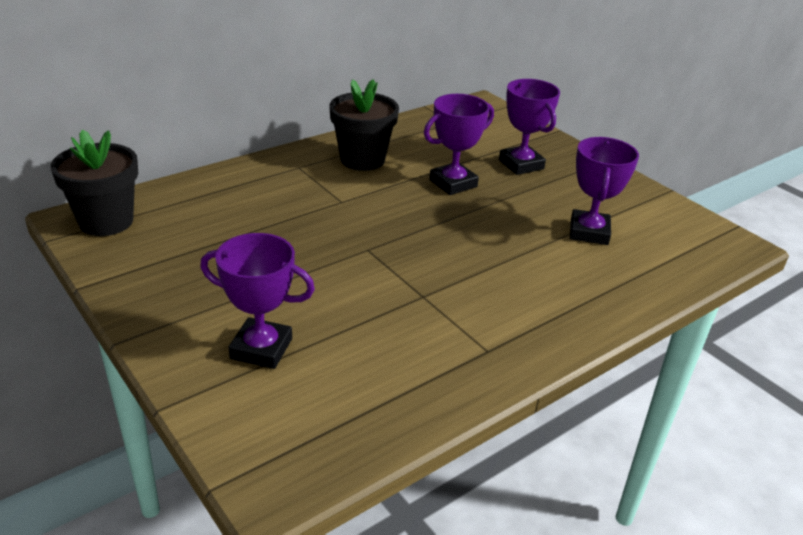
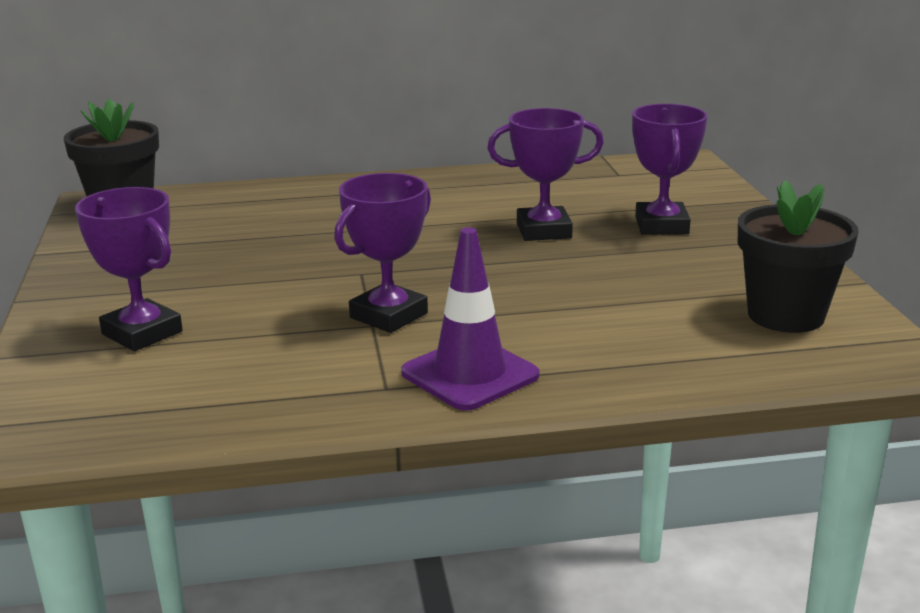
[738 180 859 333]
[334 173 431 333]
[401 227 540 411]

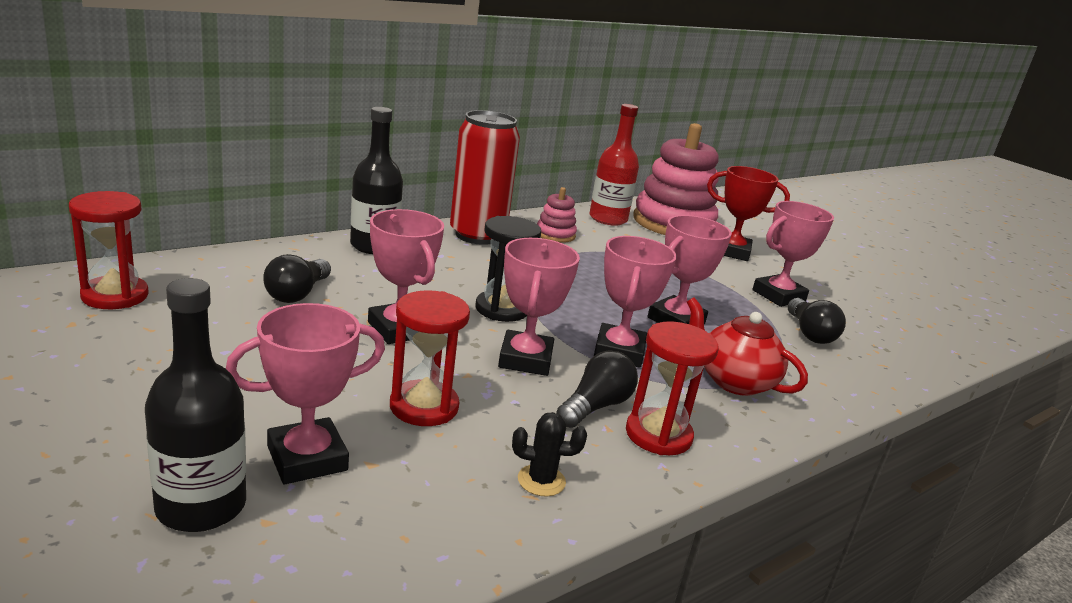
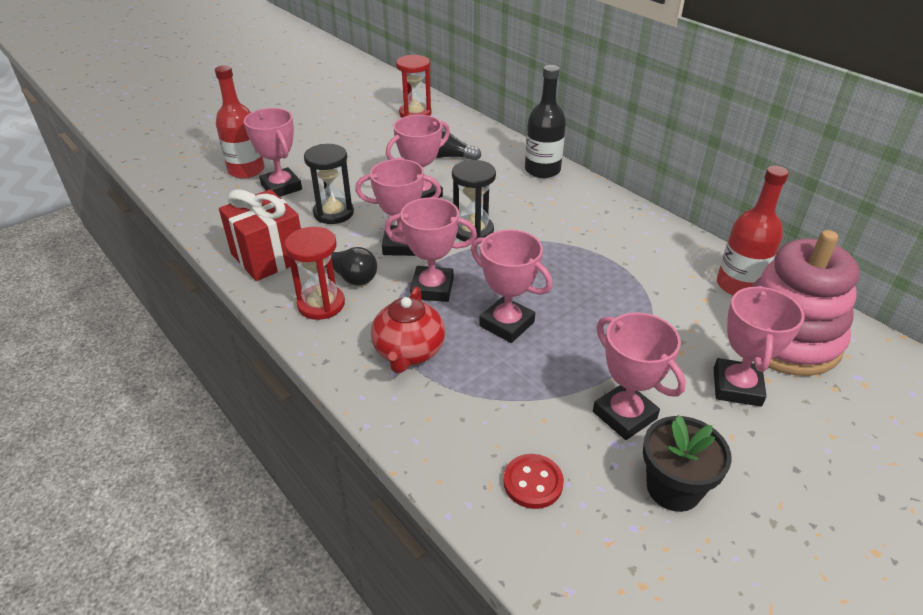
[215 65 264 179]
[304 144 354 224]
[450 110 520 245] (first image)
[219 189 301 281]
[537 187 577 243] (first image)
[371 287 445 373]
[714 286 804 407]
[788 298 846 344] (first image)
[503 454 564 509]
[643 415 732 512]

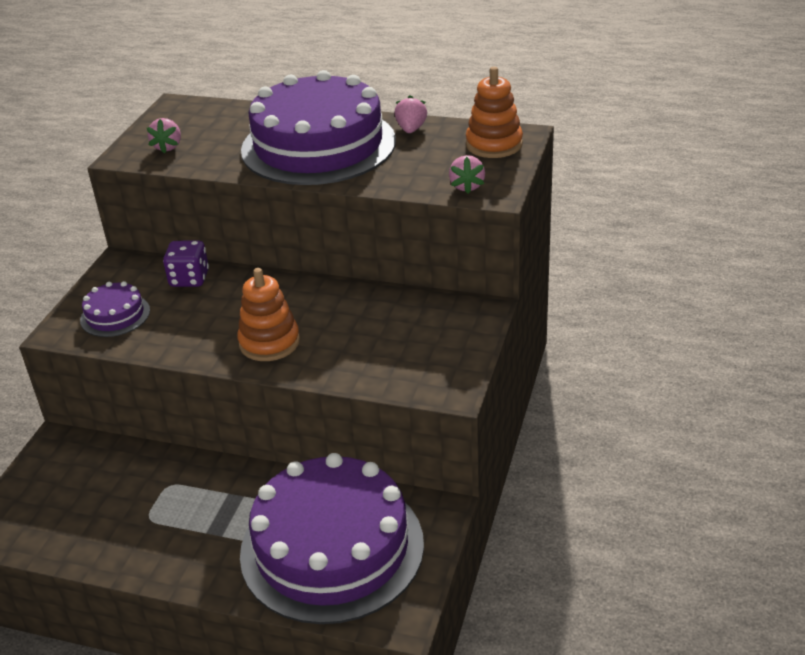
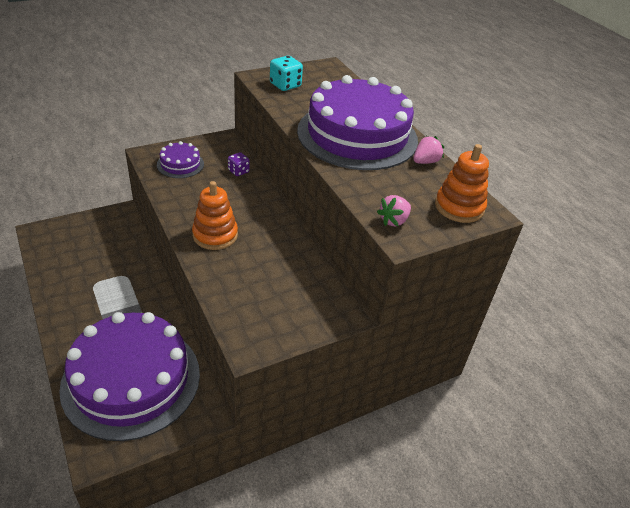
[270 56 303 91]
[228 152 250 176]

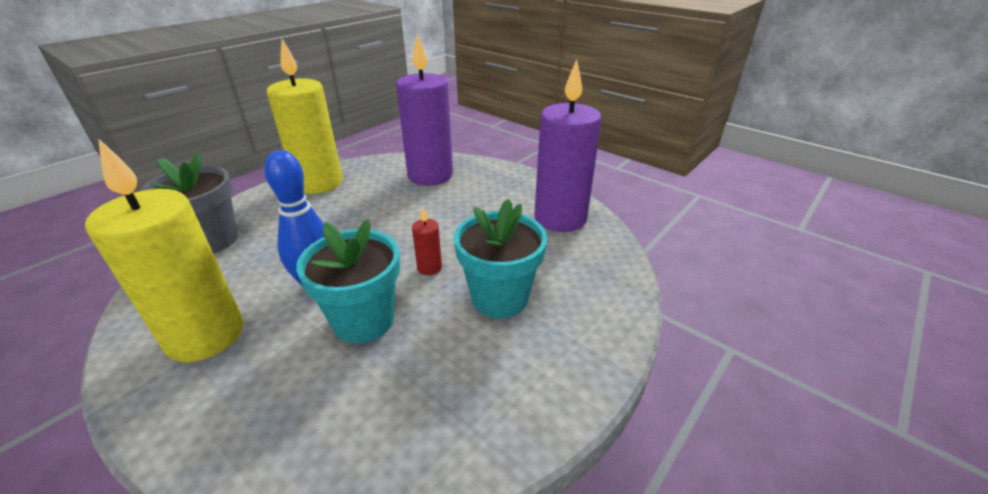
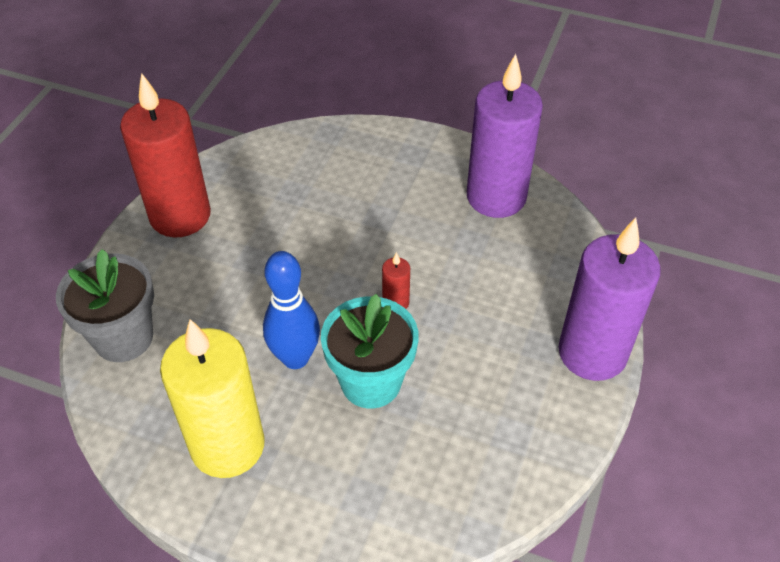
[120 73 211 238]
[559 218 661 381]
[454 199 547 318] (first image)

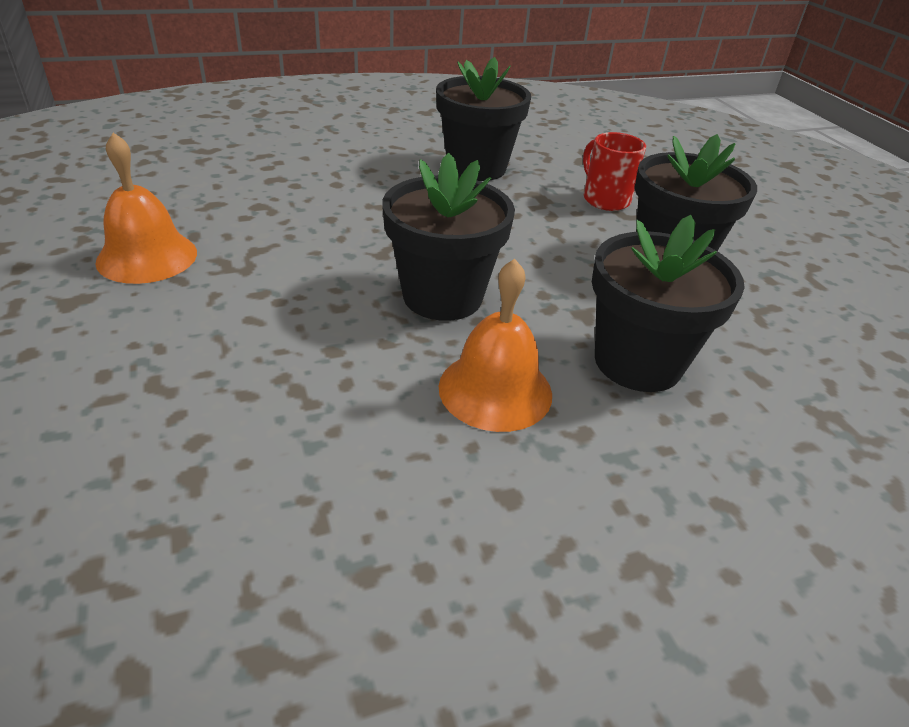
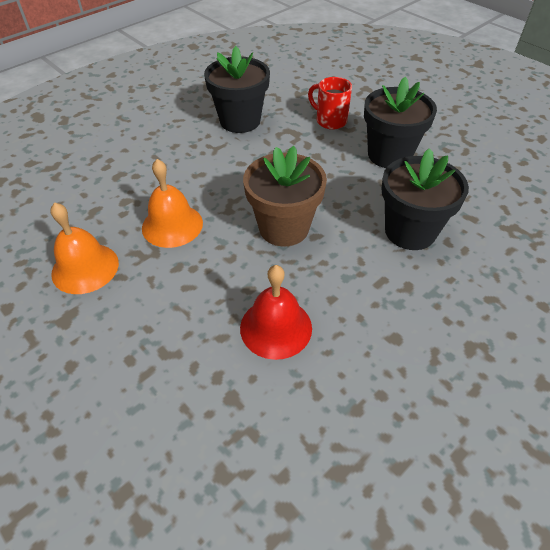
[243 146 327 246]
[142 159 203 248]
[240 265 312 360]

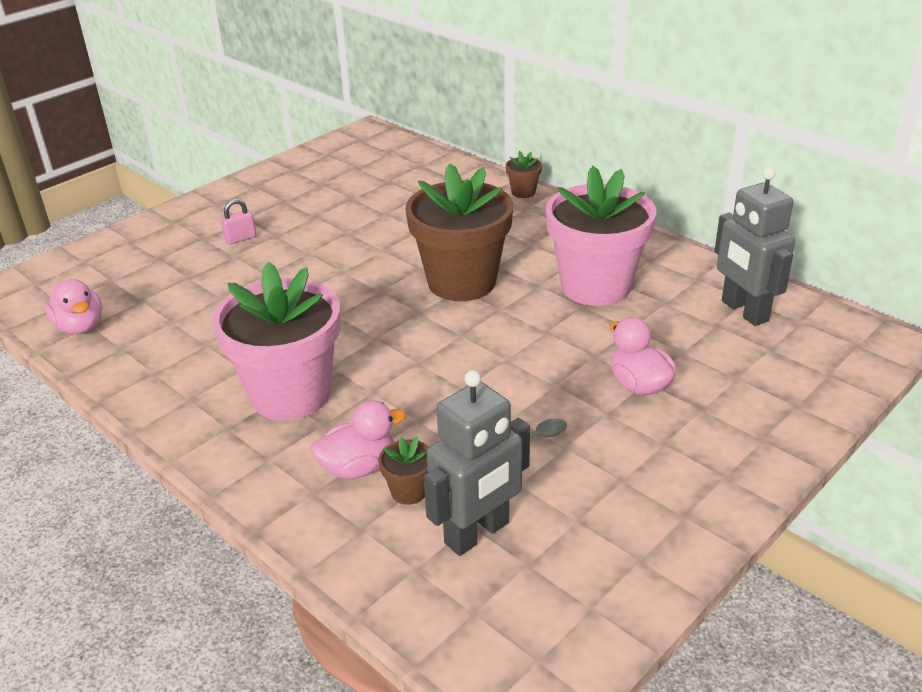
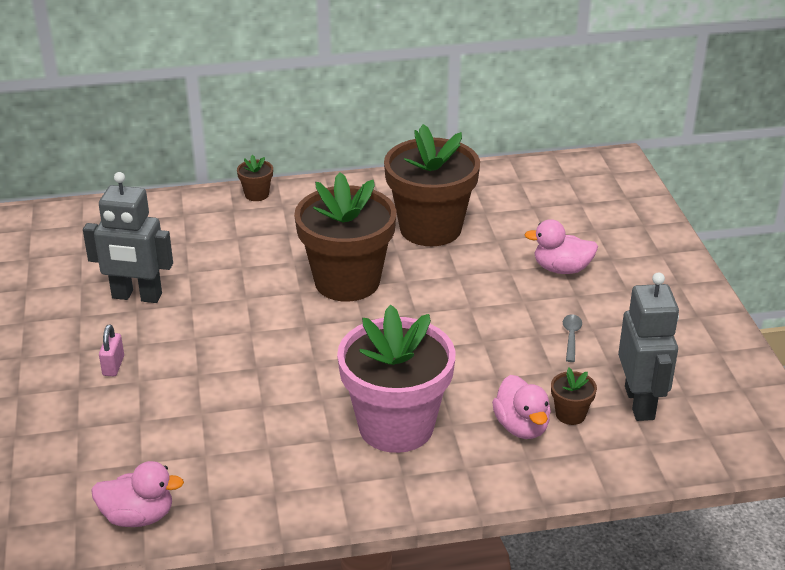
[492 375 551 439]
[384 124 480 246]
[83 172 173 303]

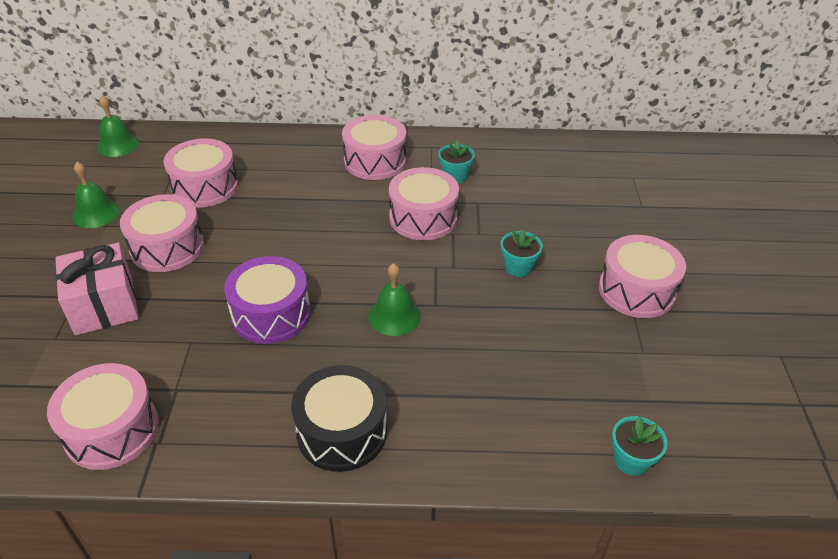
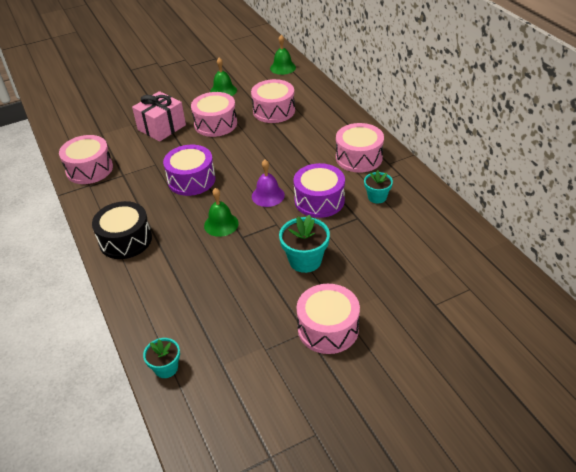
[293 163 345 218]
[279 214 330 273]
[252 160 285 207]

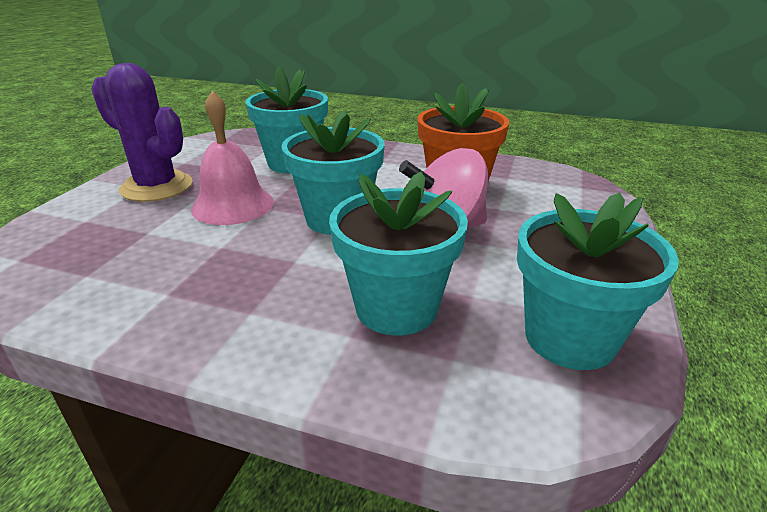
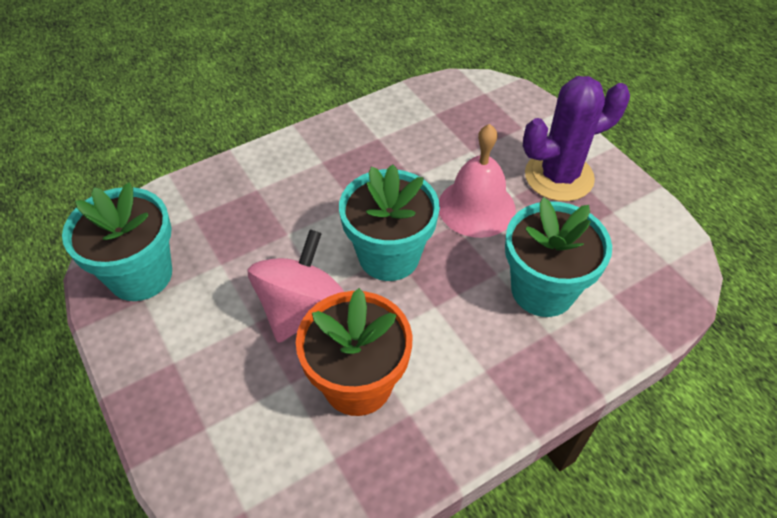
[329 172 468 336] (first image)

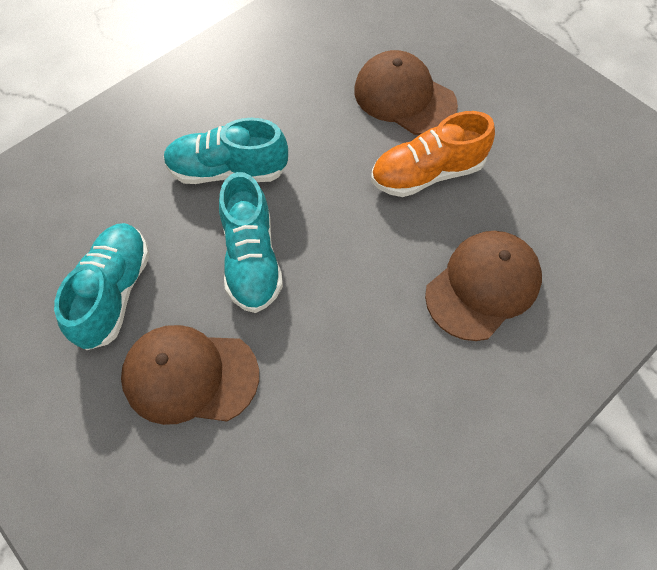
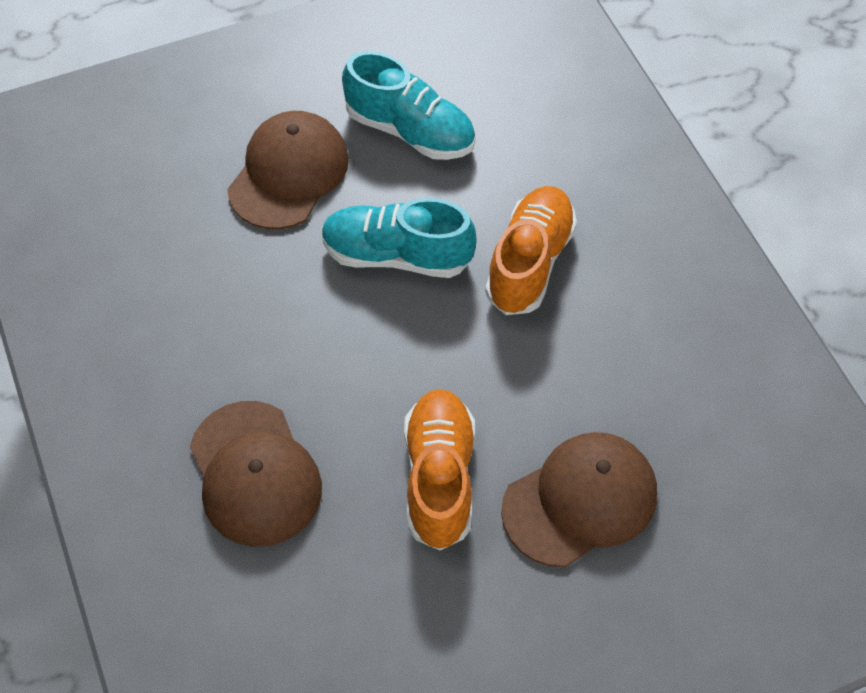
[485 186 577 315]

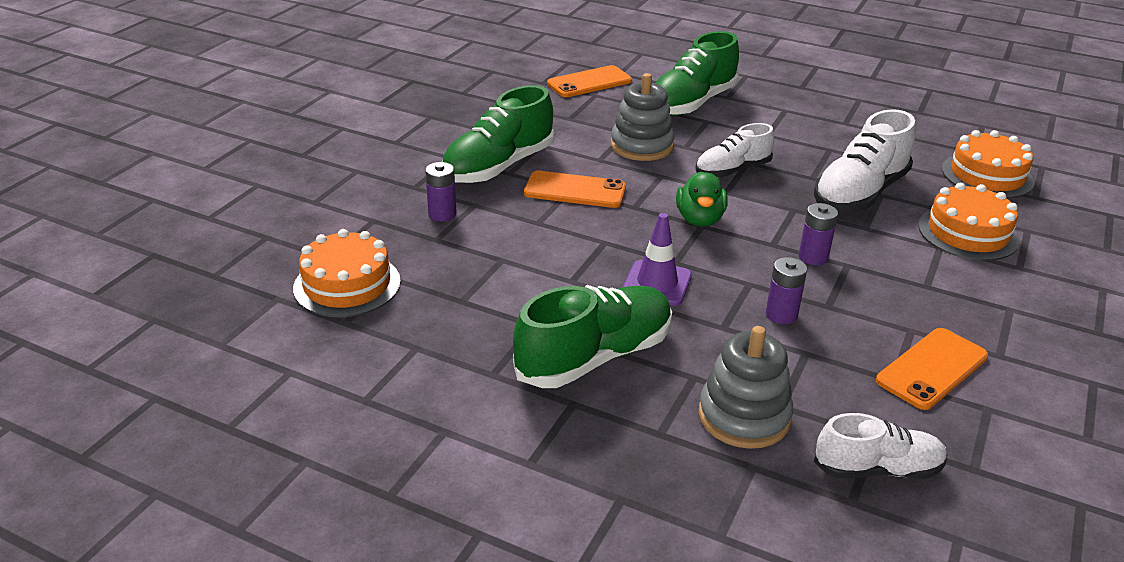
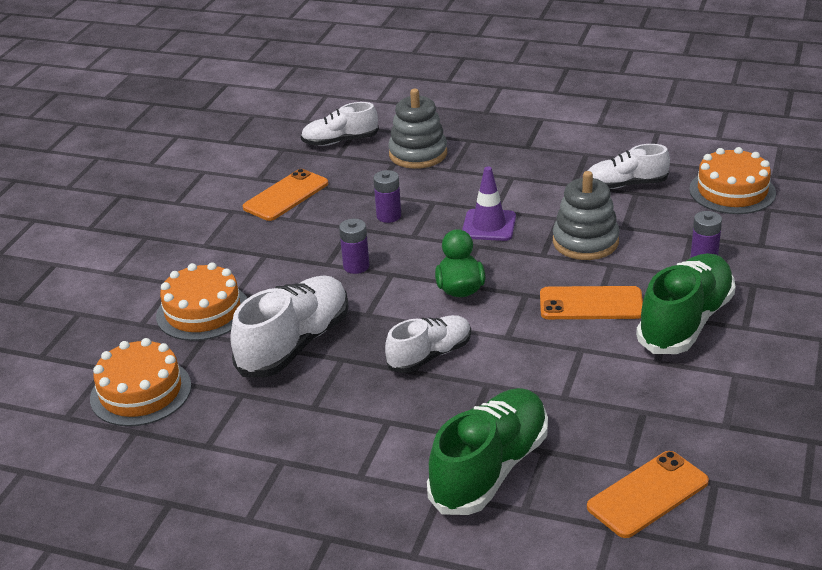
[513 285 672 388] (first image)
[553 171 620 260]
[587 144 670 189]

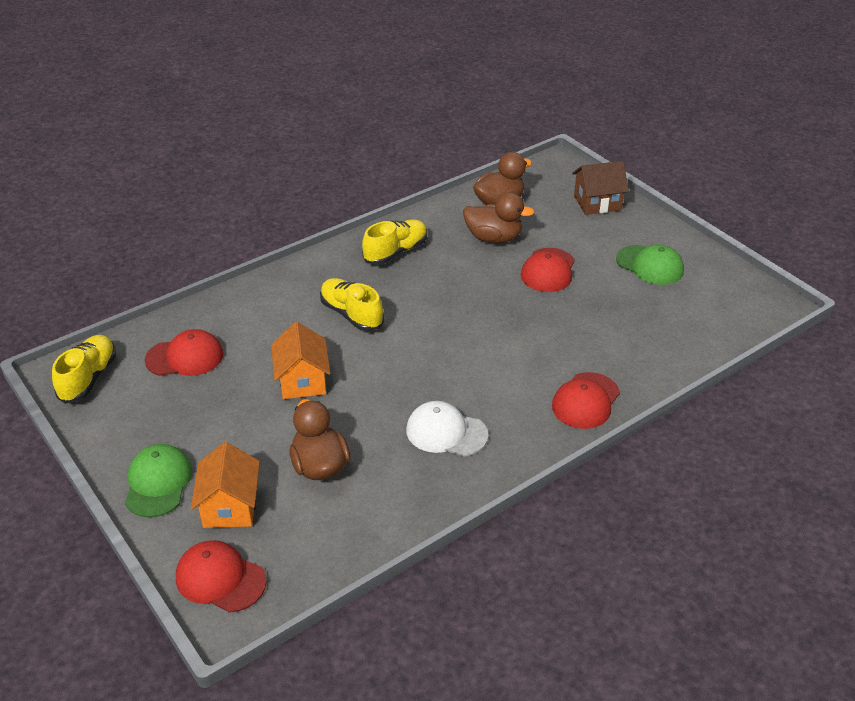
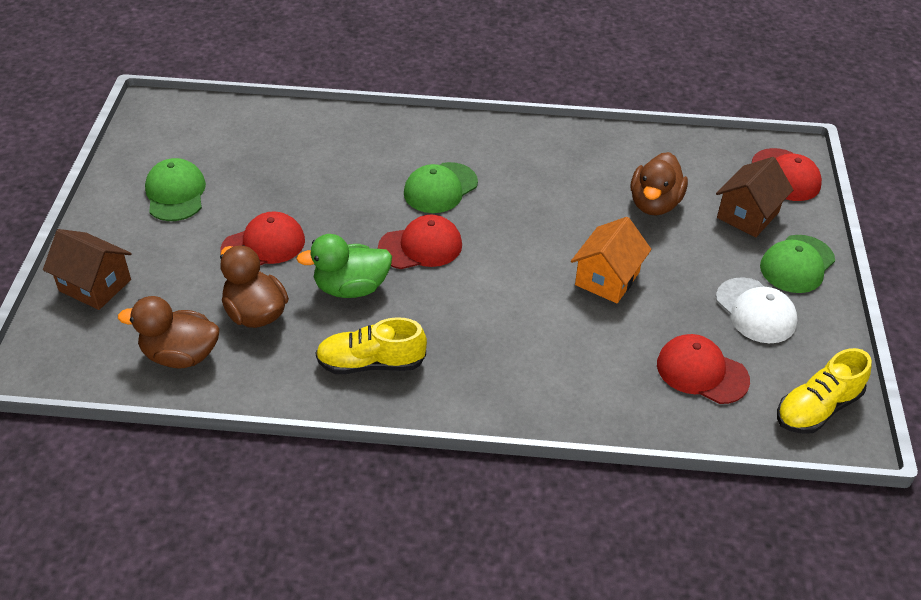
[716 157 793 237]
[320 278 384 331] (first image)
[716 277 797 343]
[378 215 462 269]
[296 234 392 298]
[404 162 478 213]

